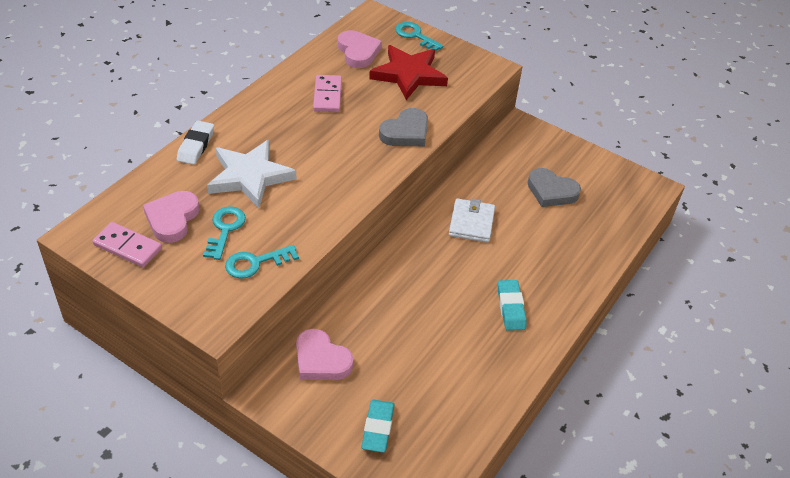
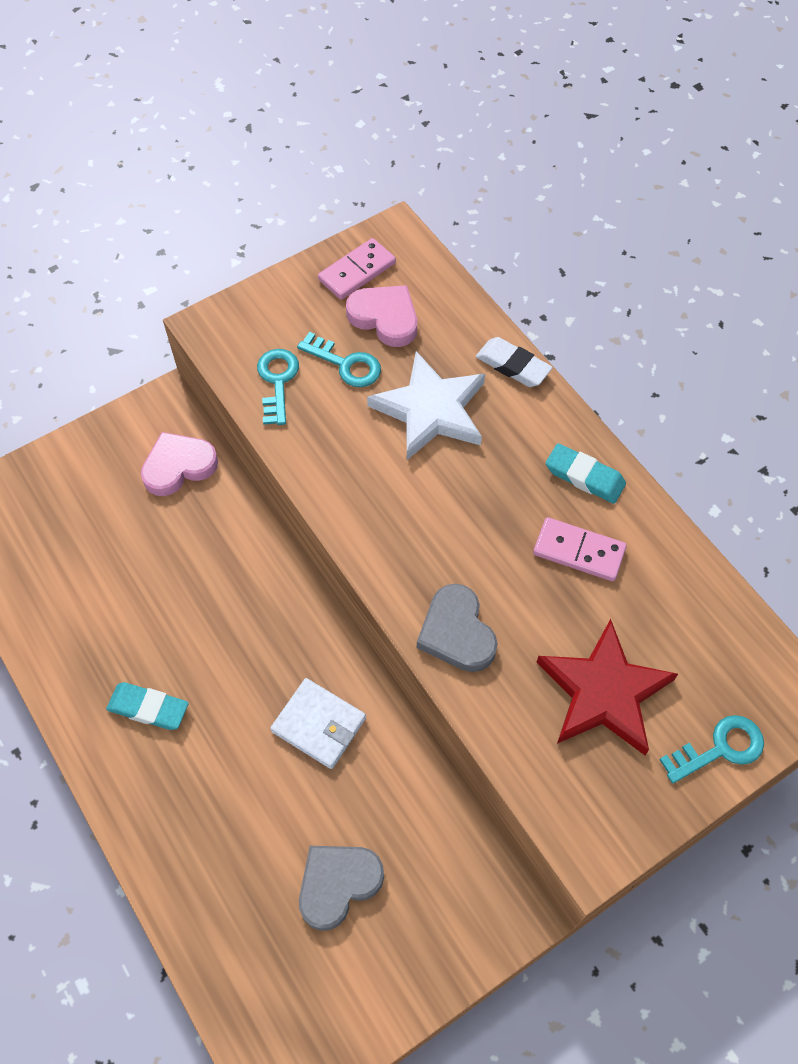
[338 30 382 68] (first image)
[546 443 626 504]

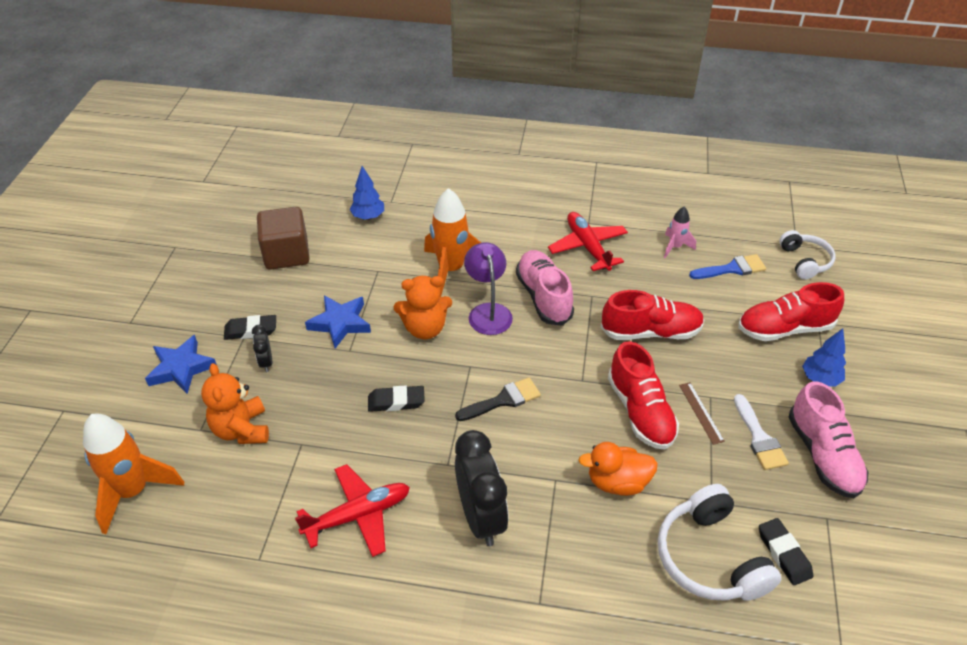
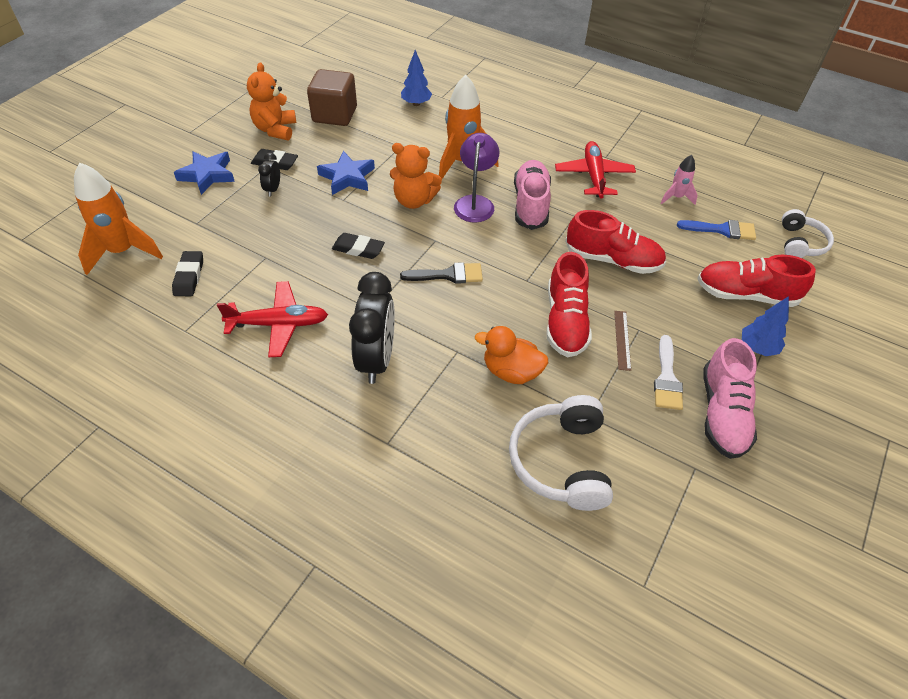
[247 62 296 140]
[172 251 203 296]

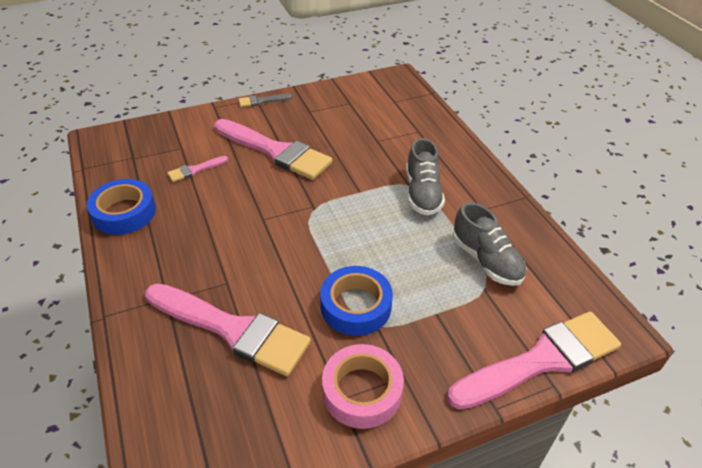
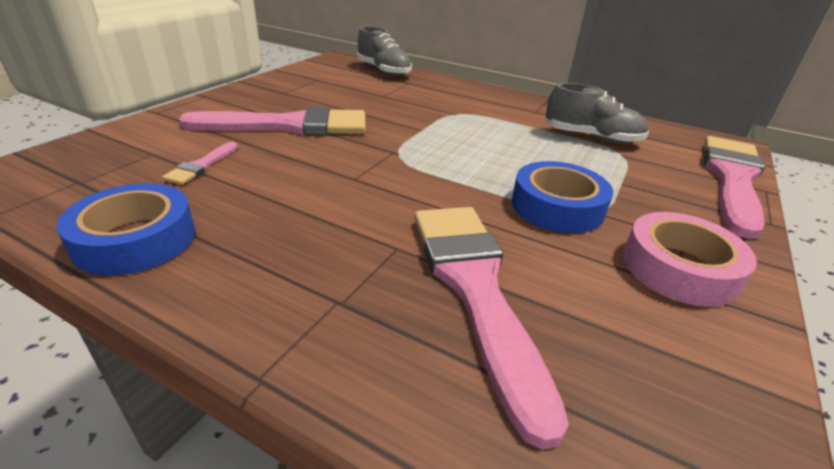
[414 207 569 449]
[238 94 292 107] (first image)
[357 26 412 76]

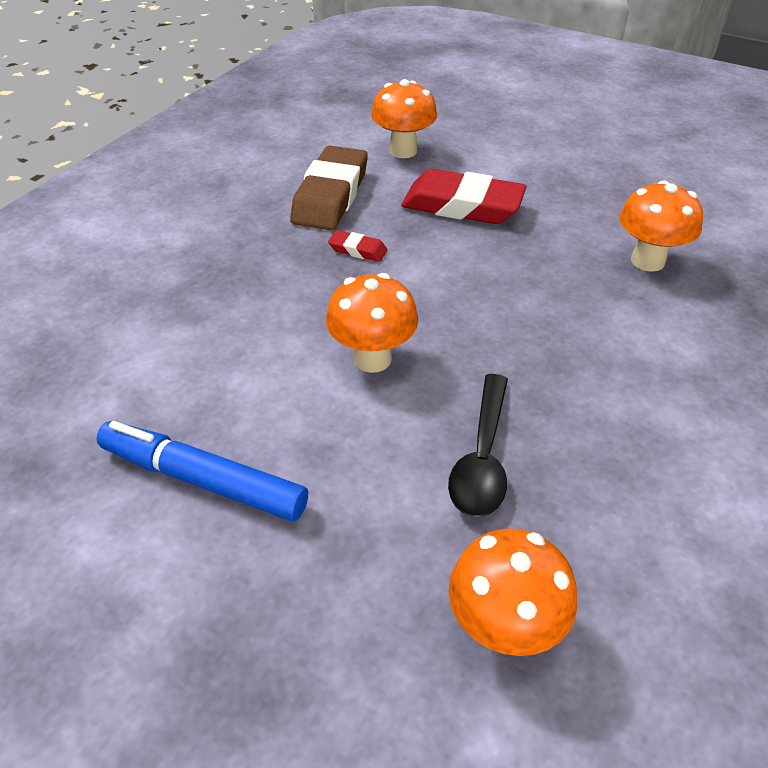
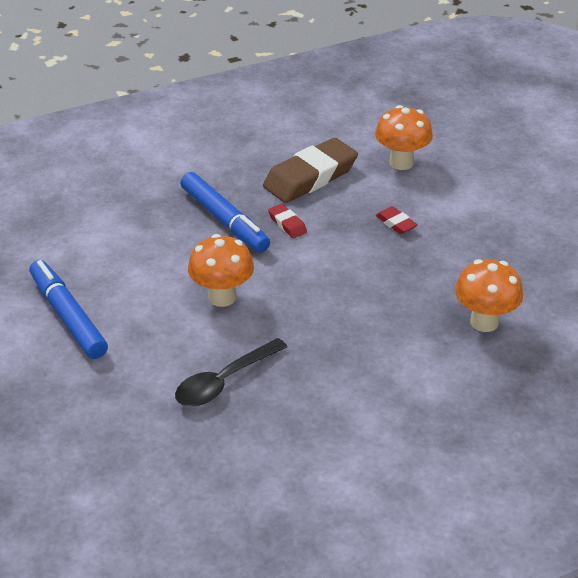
[376 206 417 234]
[449 529 577 656] (first image)
[180 172 270 253]

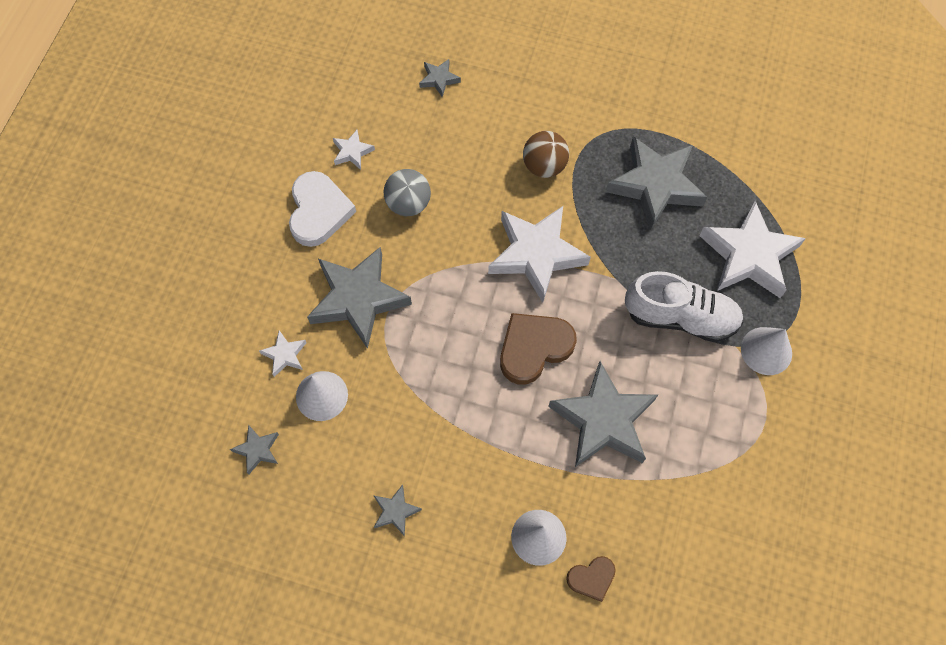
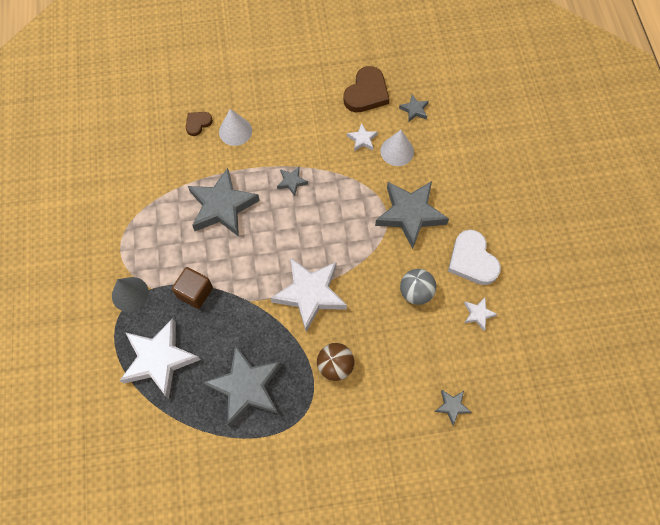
[347 123 378 151]
[277 167 308 197]
[343 66 390 112]
[172 267 213 309]
[112 277 149 312]

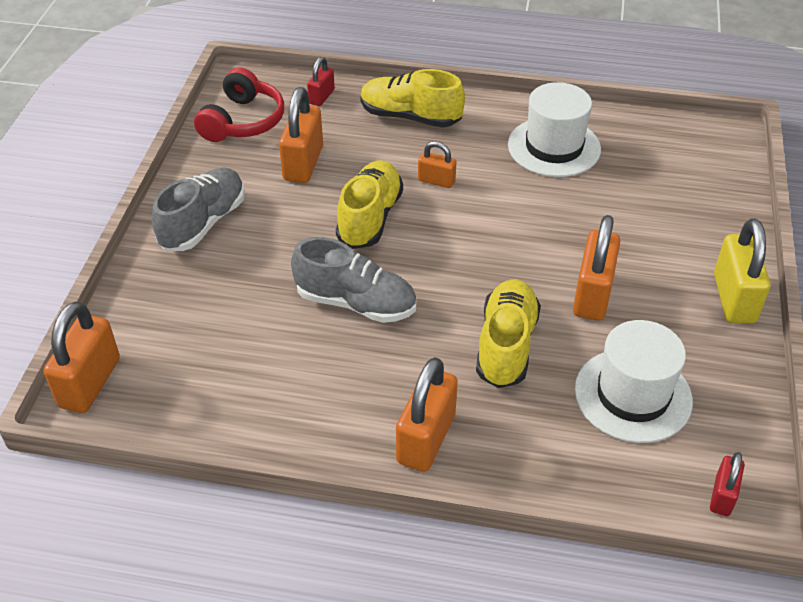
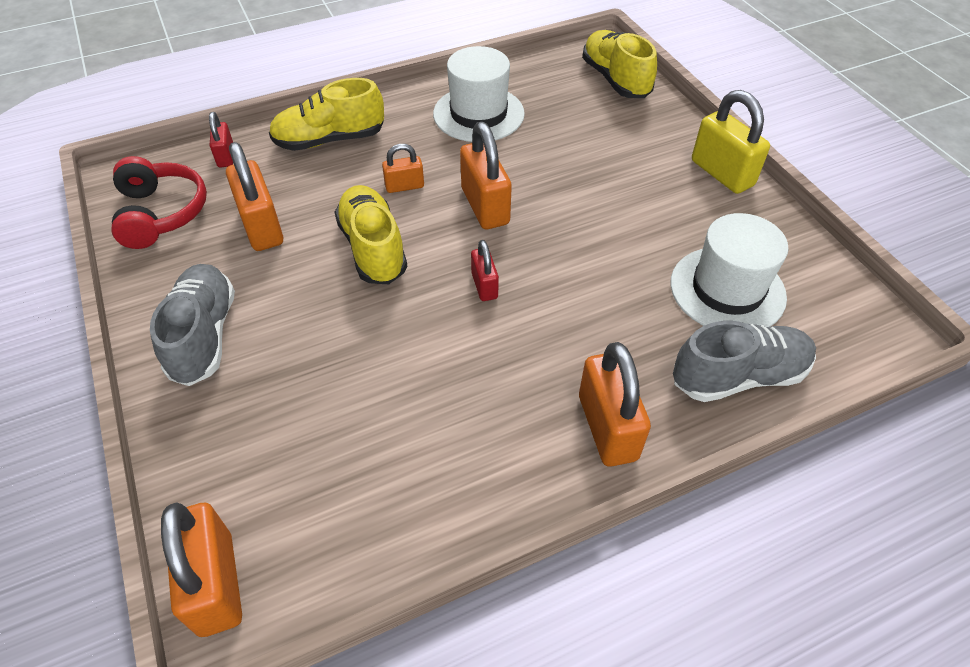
[673 321 816 402]
[582 30 657 98]
[460 122 512 229]
[471 240 499 301]

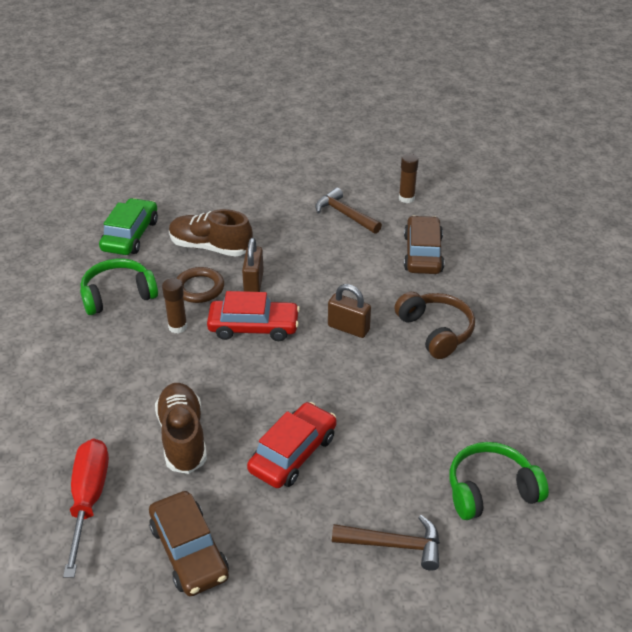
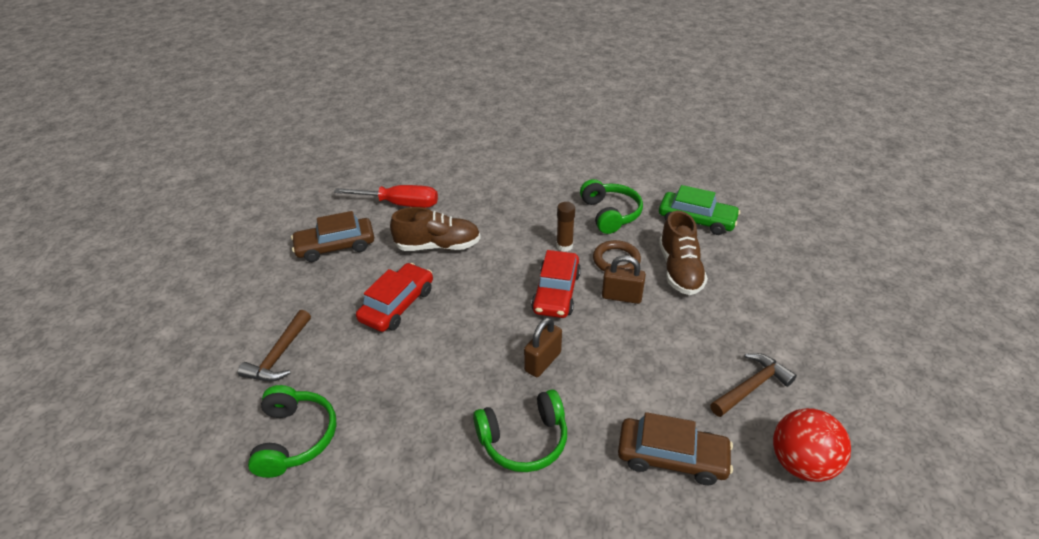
[659 211 708 295]
[356 263 433 332]
[473 389 567 472]
[773 408 851 482]

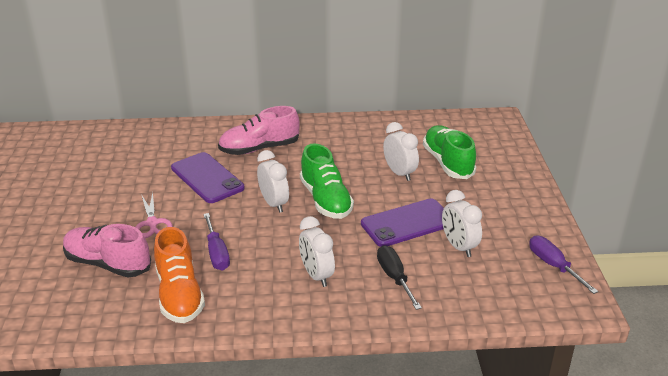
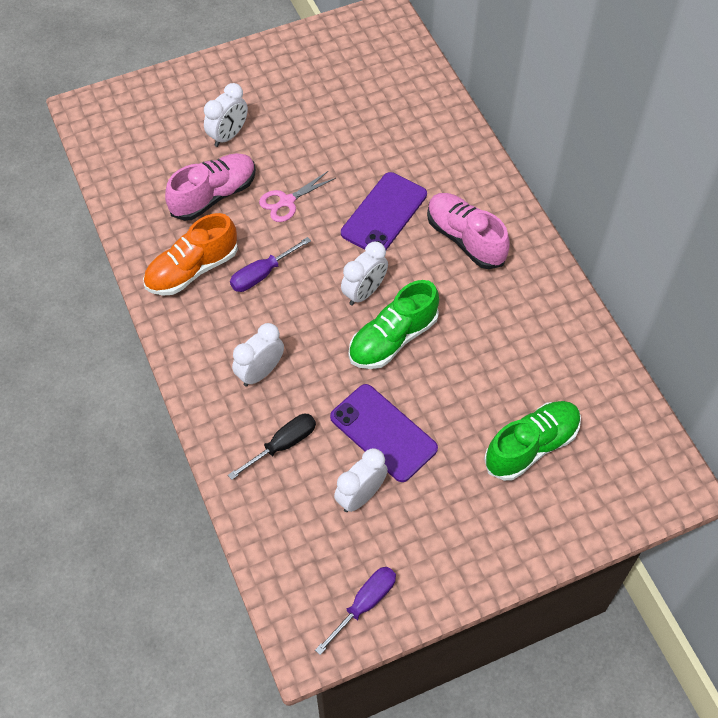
[165 153 256 221]
[204 83 248 147]

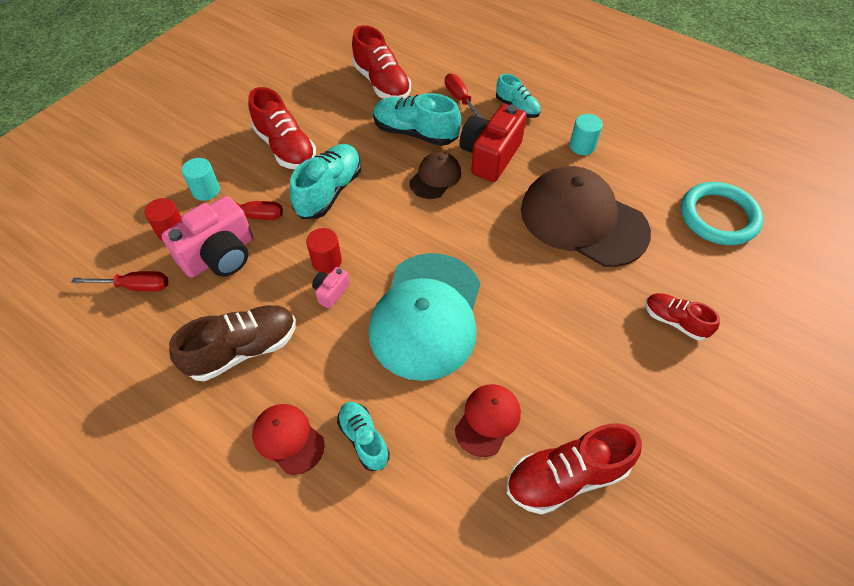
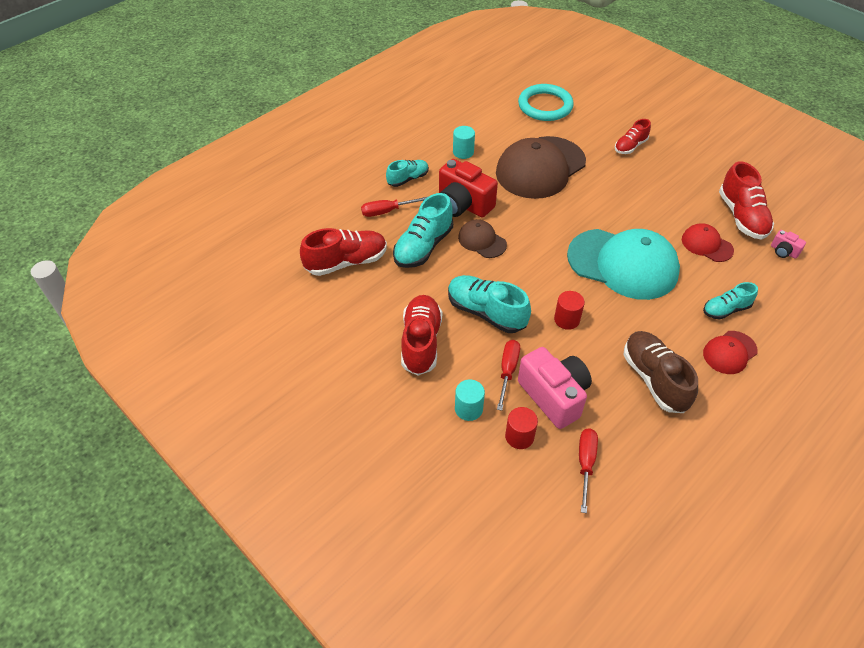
[401 295 442 376]
[771 230 806 259]

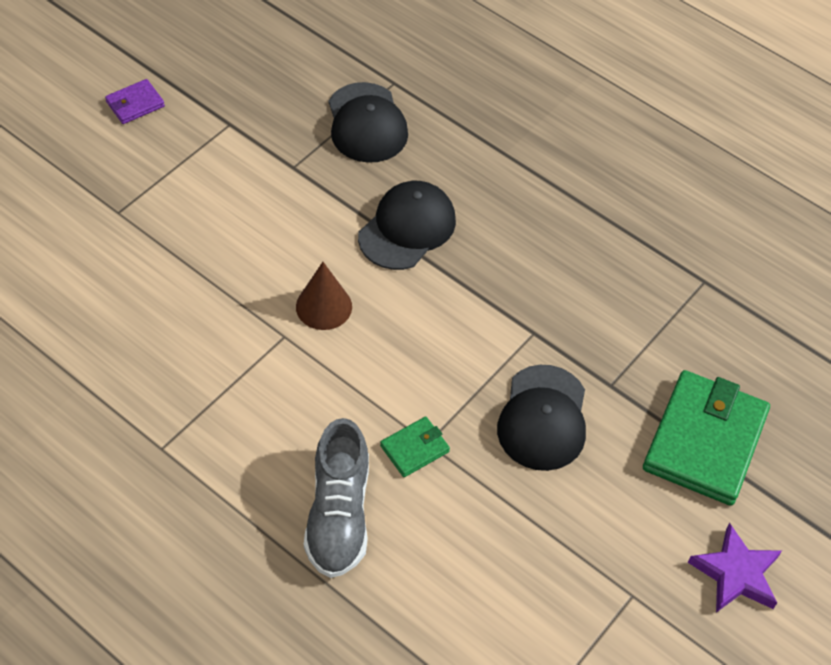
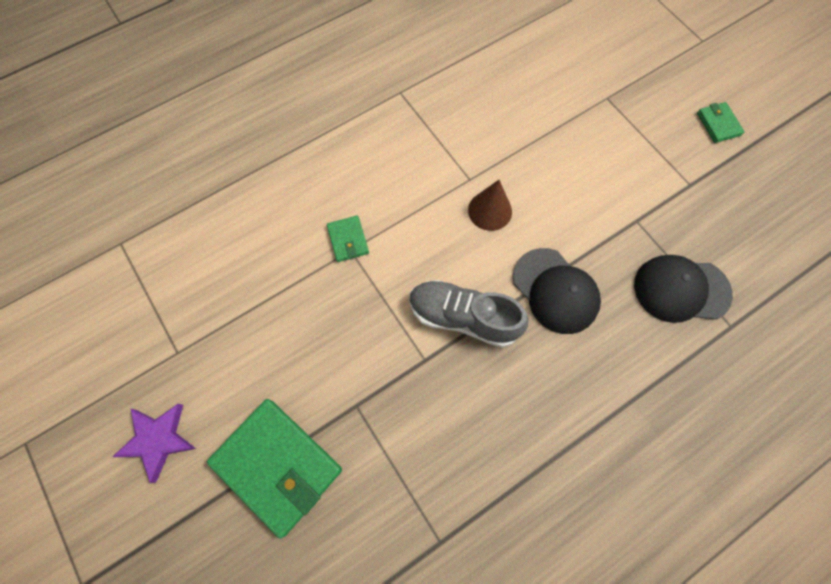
[697 102 744 143]
[409 280 528 348]
[497 365 586 471] (first image)

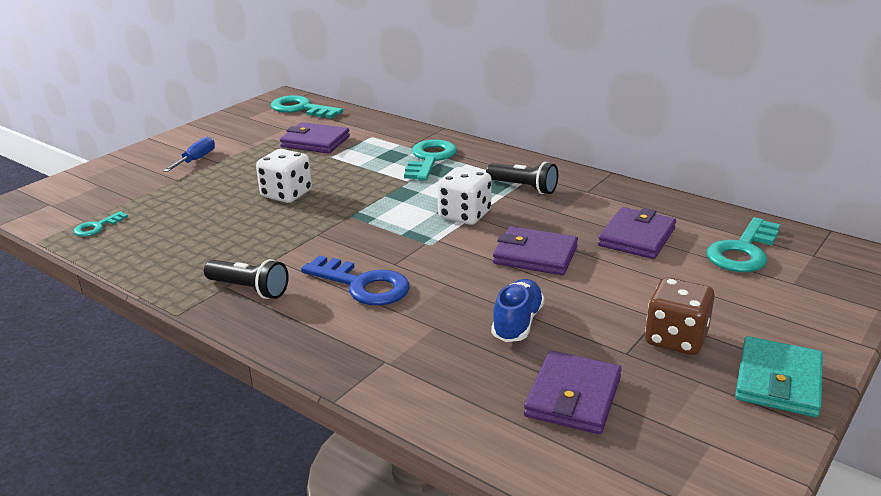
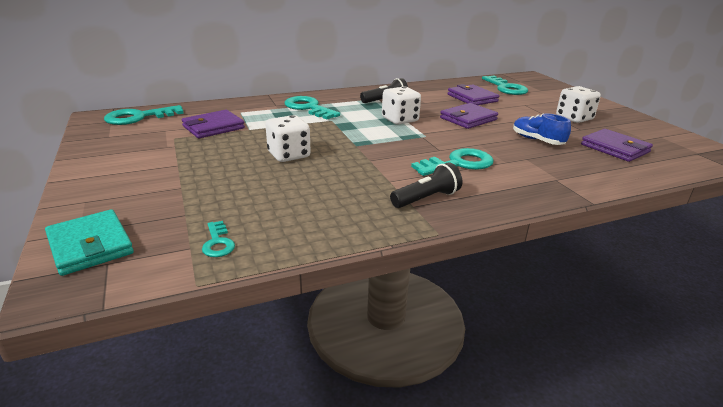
[163 137 215 172] (first image)
[411 148 494 176]
[556 86 601 123]
[45 209 134 276]

